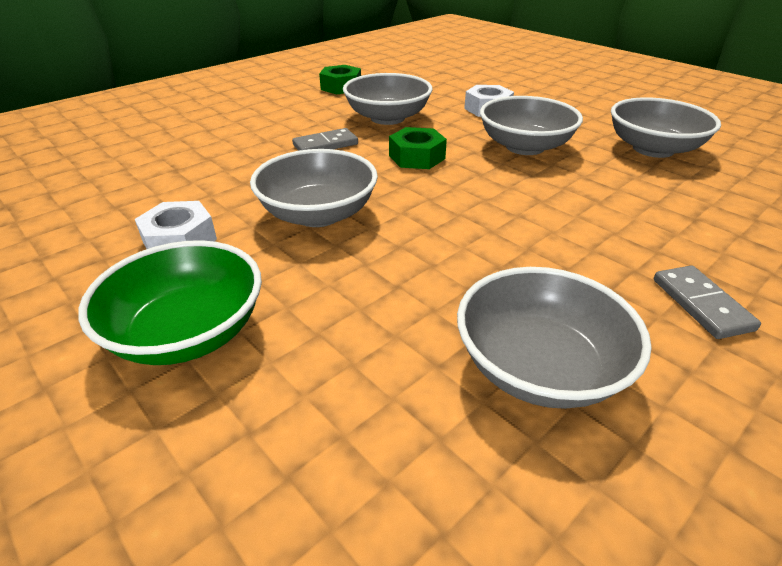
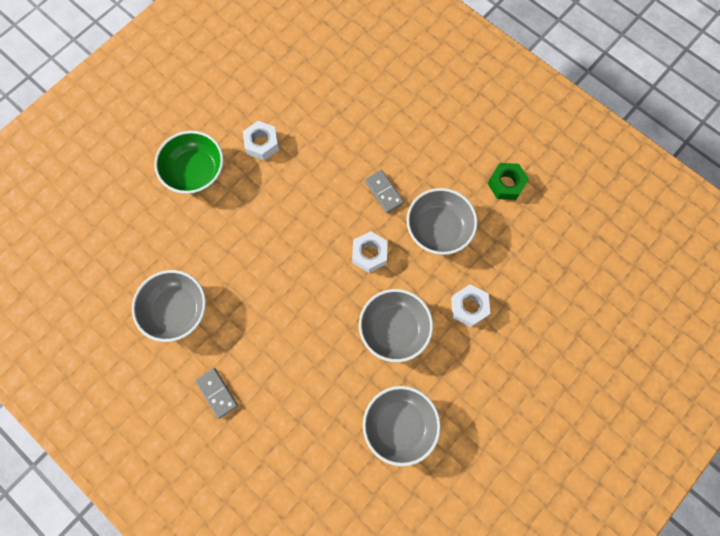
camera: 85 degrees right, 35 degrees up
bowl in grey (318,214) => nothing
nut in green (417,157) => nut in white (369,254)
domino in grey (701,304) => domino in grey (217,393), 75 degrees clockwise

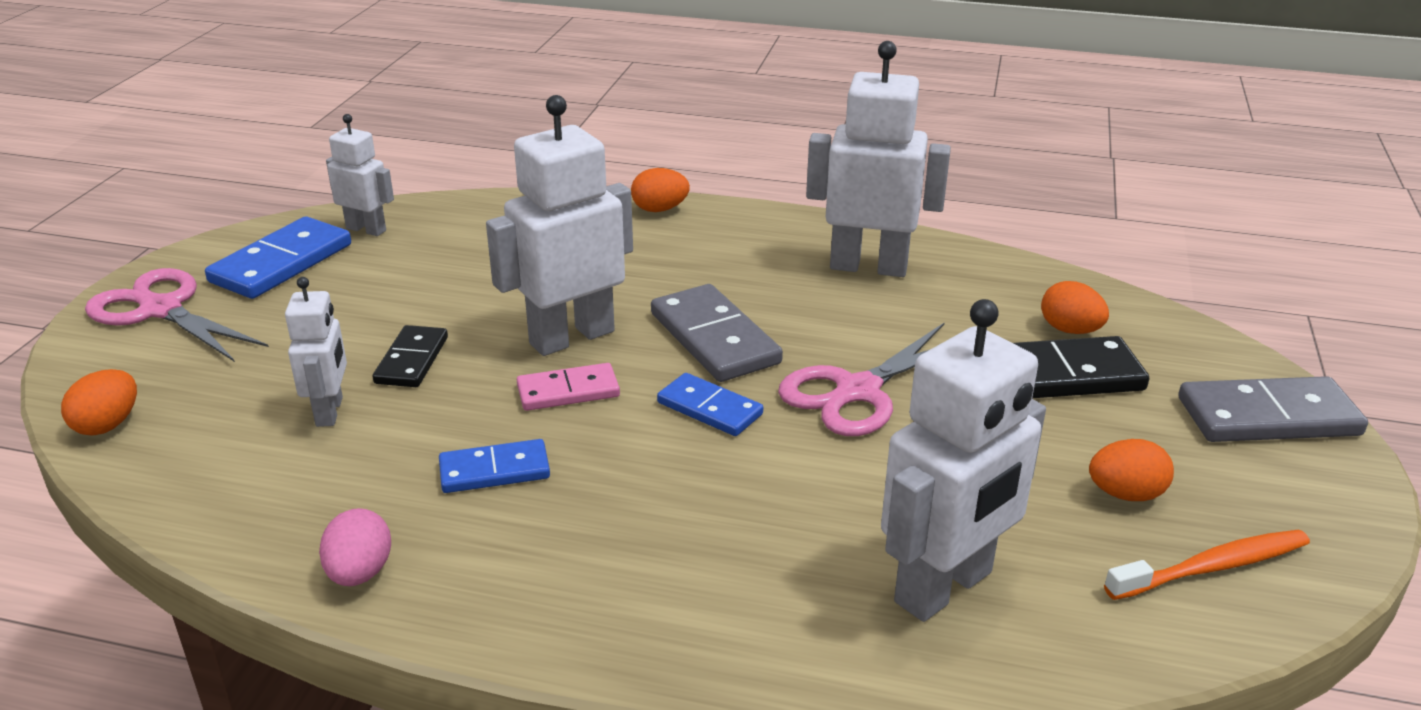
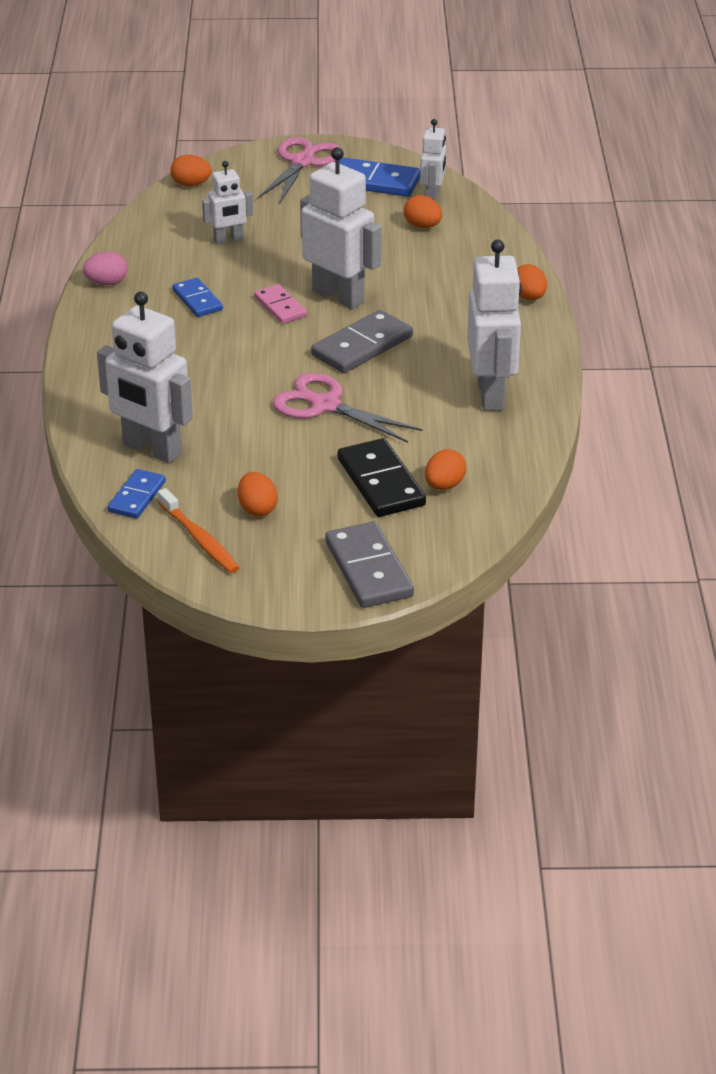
camera: 75 degrees right, 5 degrees up
domino in black (411,360) => nothing
nothing => egg in orange (422,226)
domino in blue (709,409) => domino in blue (137,497), shifted

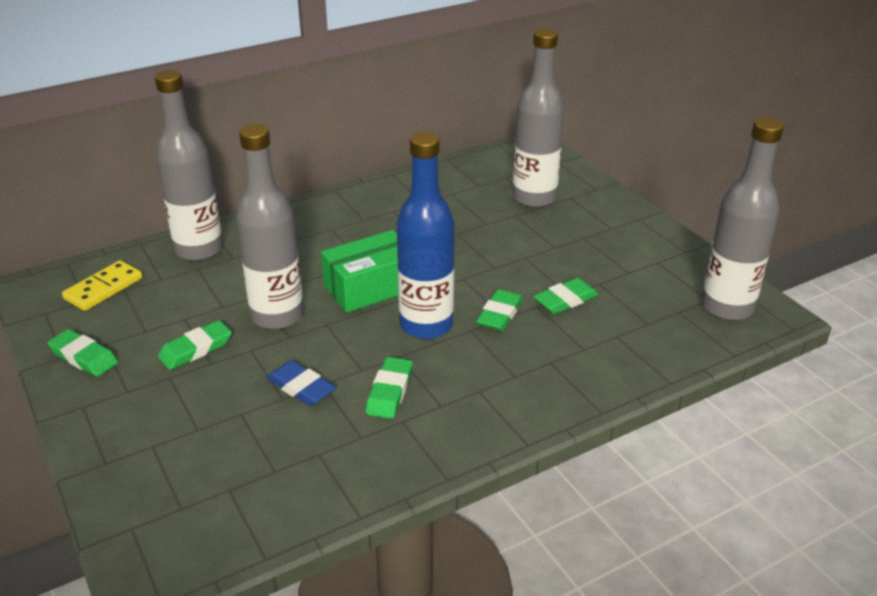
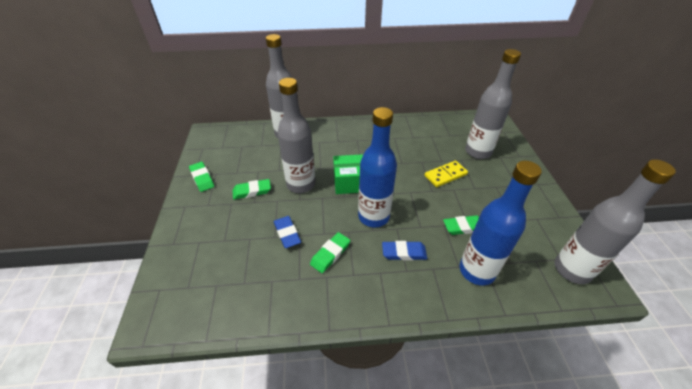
camera: 25 degrees right, 10 degrees up
eraser in green (500,314) => nothing
nothing => eraser in blue (404,253)
nothing => bottle in blue (477,271)
domino in yellow (104,288) => domino in yellow (445,175), shifted

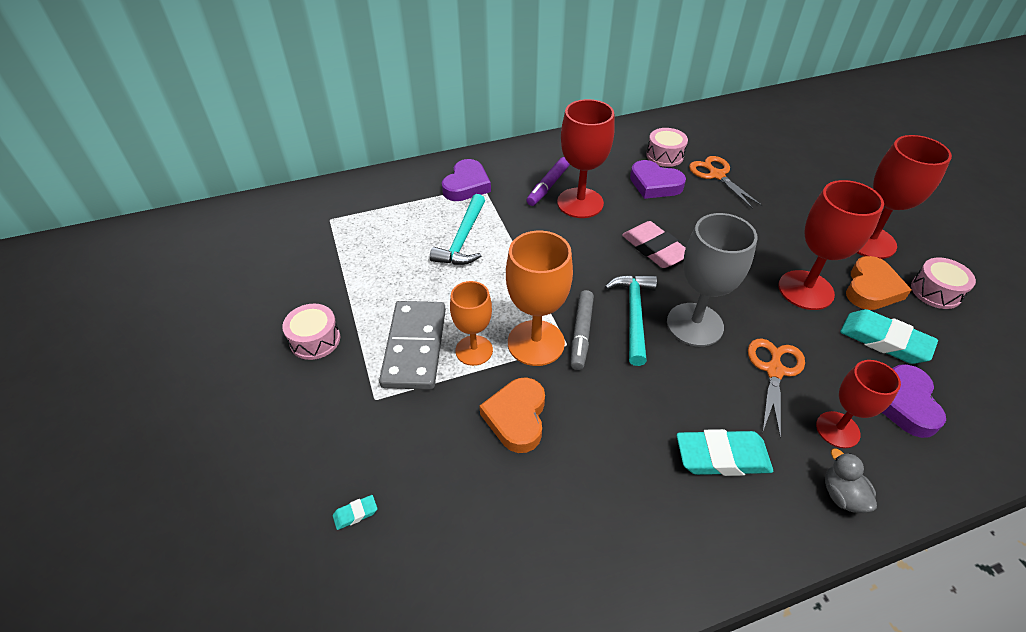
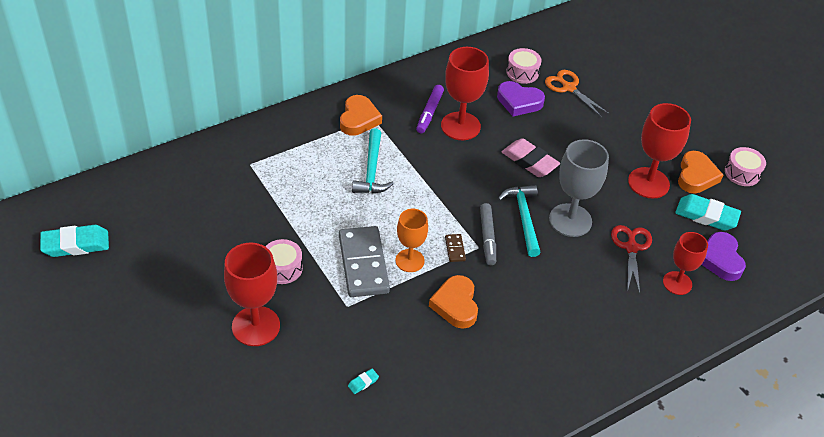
camera: 15 degrees left, 0 degrees up
duck in grey (842,495) => nothing
eraser in turquoise (722,457) => eraser in turquoise (76,244), shifted
goblet in red (869,242) => goblet in red (256,326), shifted
goblet in orange (536,343) => domino in brown (455,249)
heart in purple (466,185) => heart in orange (358,119)
scissors in orange (774,370) => scissors in red (631,247)

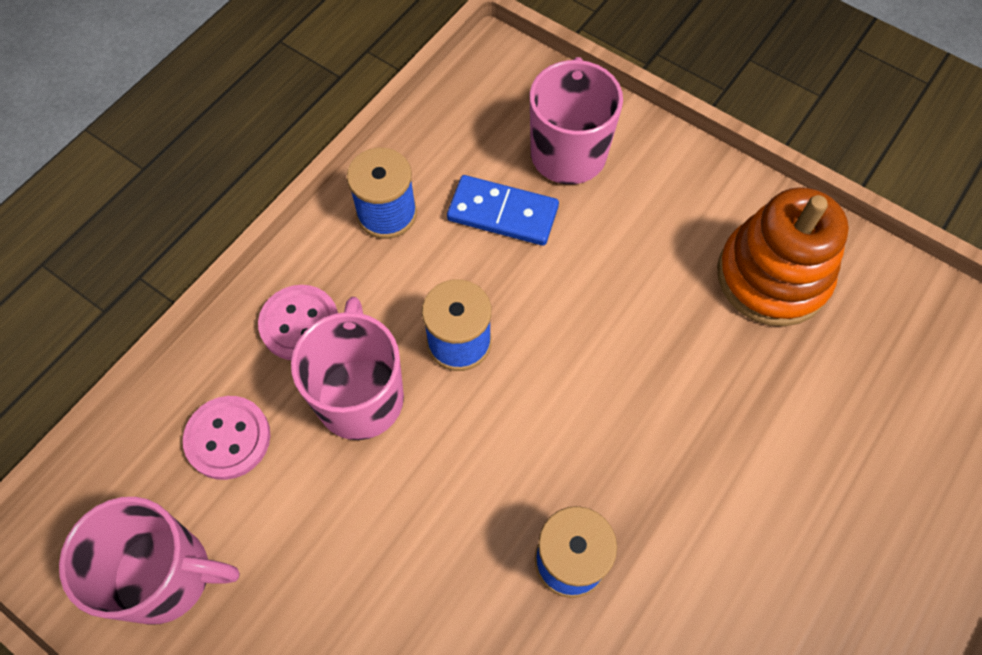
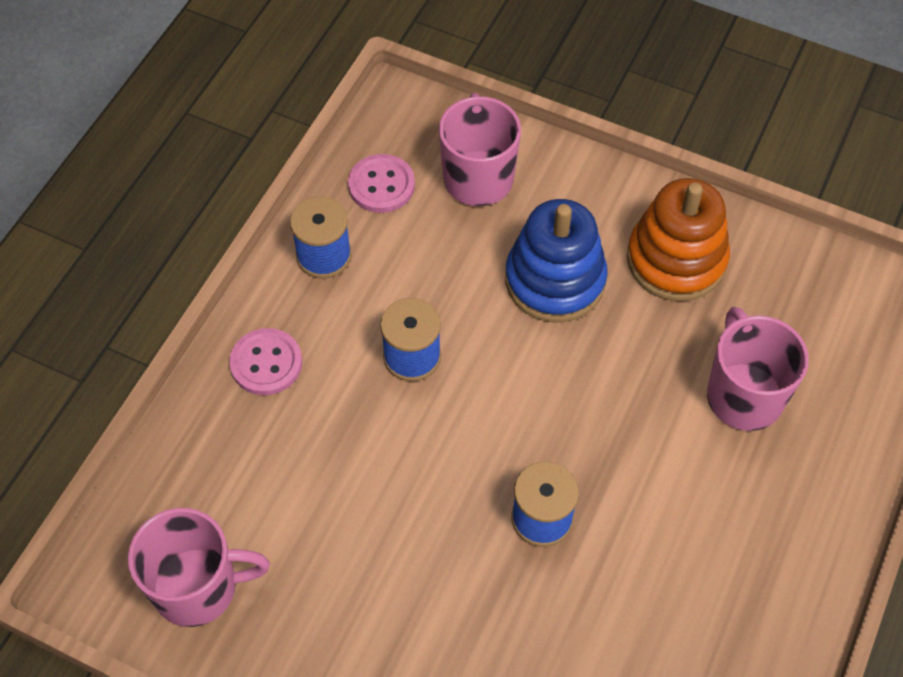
camera: 10 degrees left, 5 degrees down
domino in blue (503,213) => nothing
nothing => stacking toy in blue (555,280)
button in pink (228,438) => button in pink (381,185), shifted
mug in pink (360,396) => mug in pink (743,395), shifted

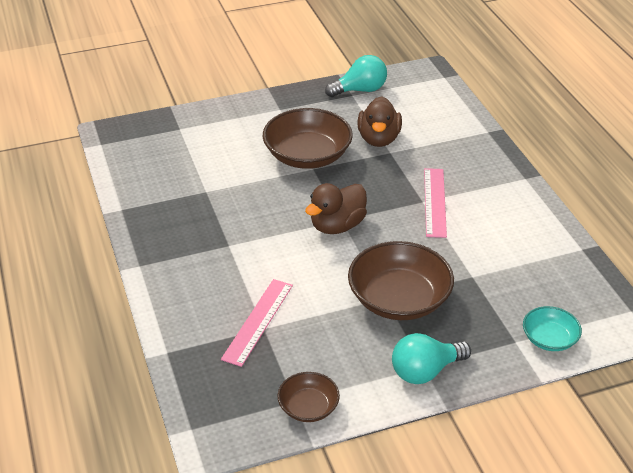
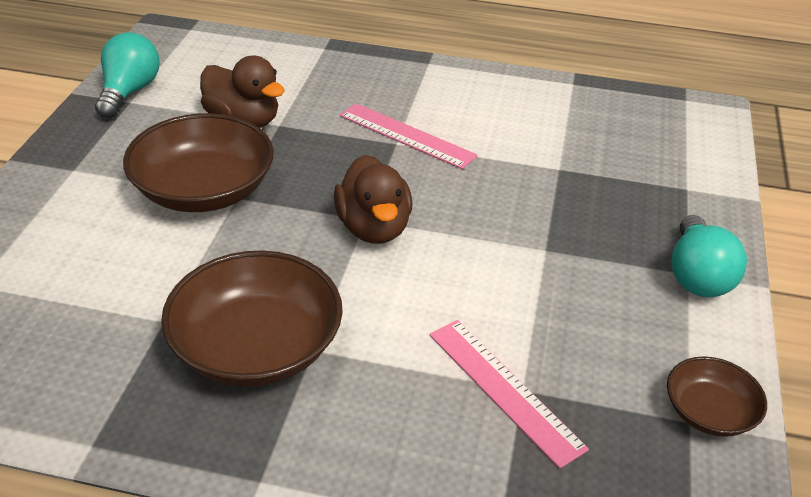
camera: 60 degrees left, 0 degrees up
bowl in turquoise (549,339) => nothing
bowl in brown (399,299) => bowl in brown (256,347), shifted

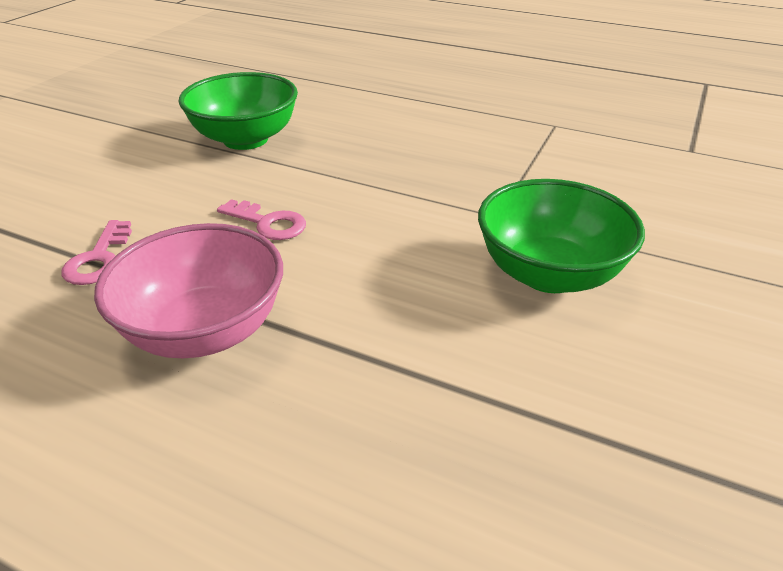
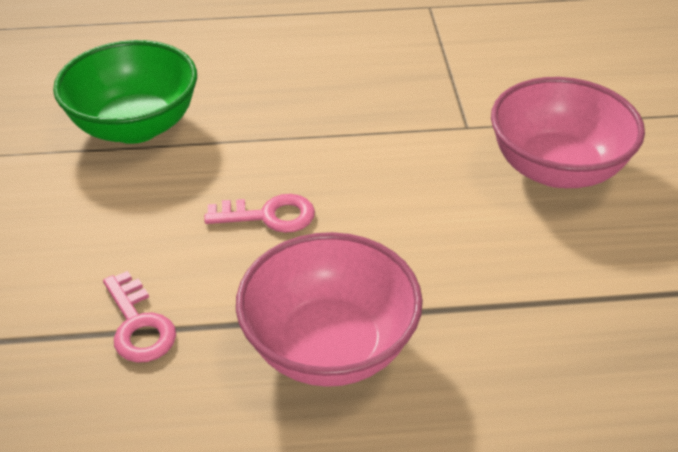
camera: 30 degrees left, 5 degrees up
bowl in green (549,273) => bowl in pink (556,169)

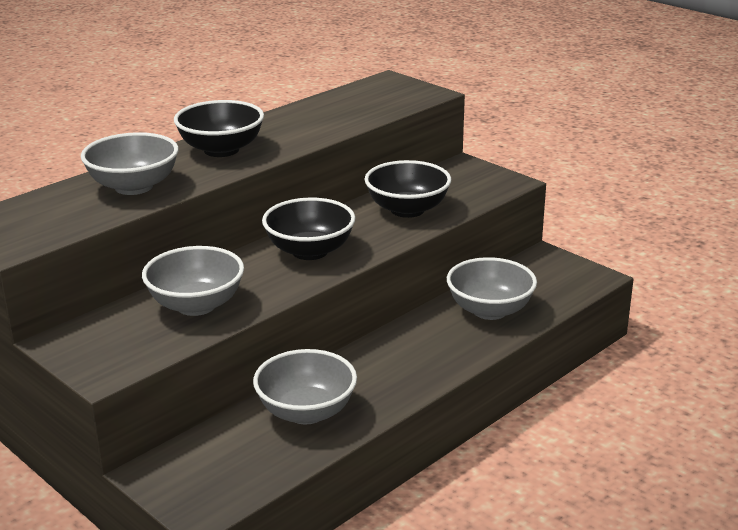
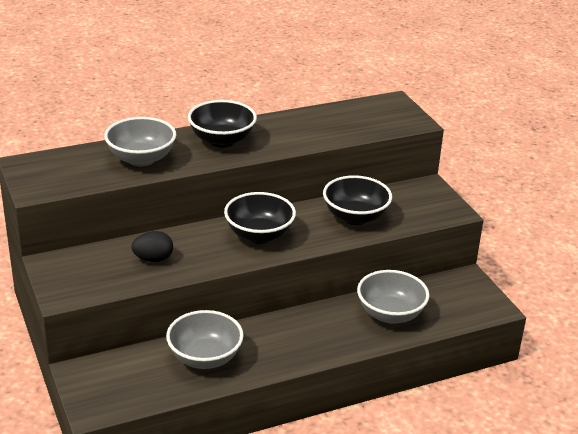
camera: 20 degrees right, 5 degrees up
bowl in grey (196,305) => egg in black (153,259)

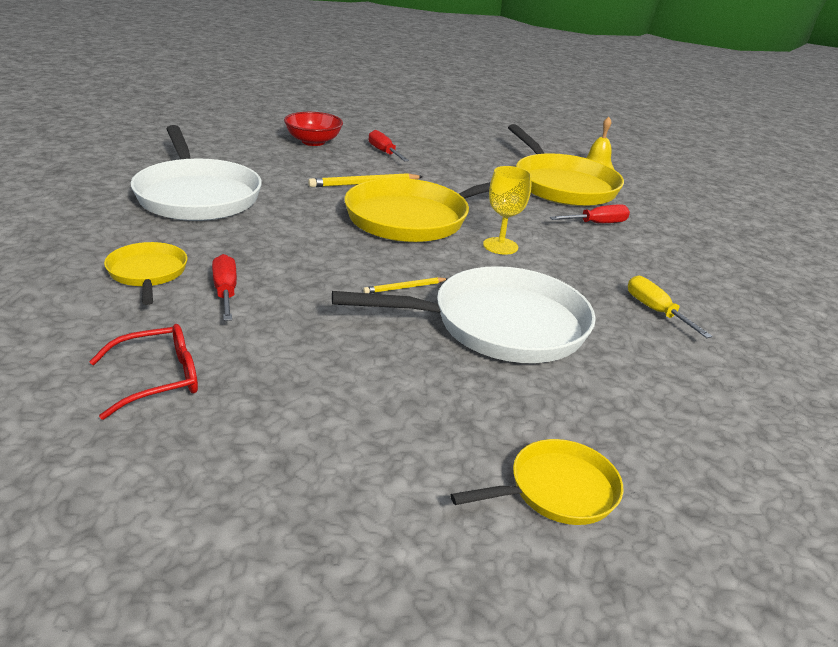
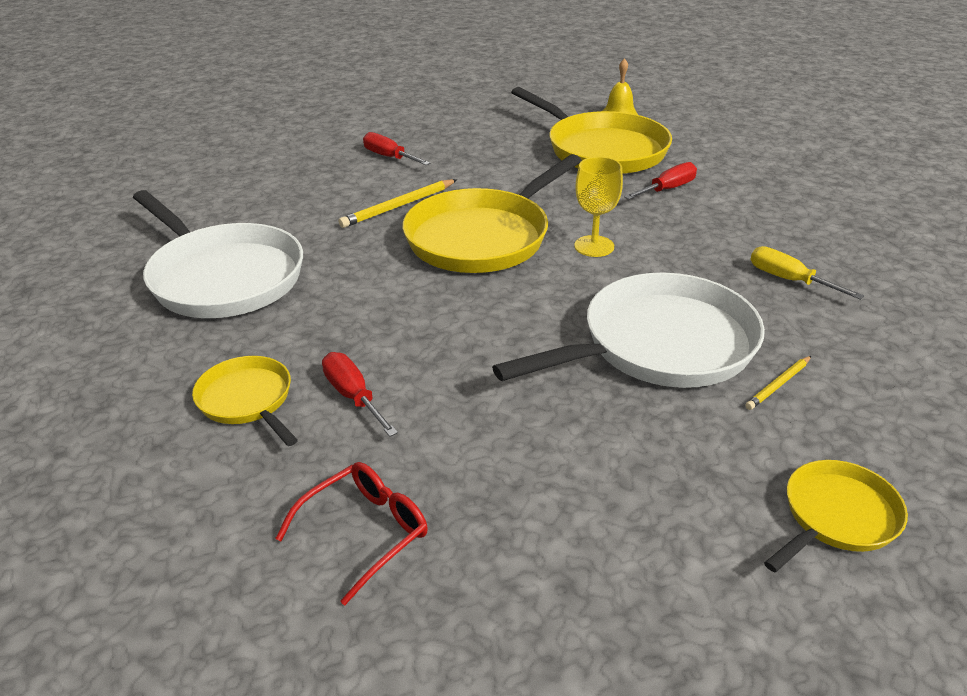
camera: 15 degrees left, 5 degrees up
bowl in red (313,142) => nothing
pencil in yellow (404,288) => pencil in yellow (778,385), shifted

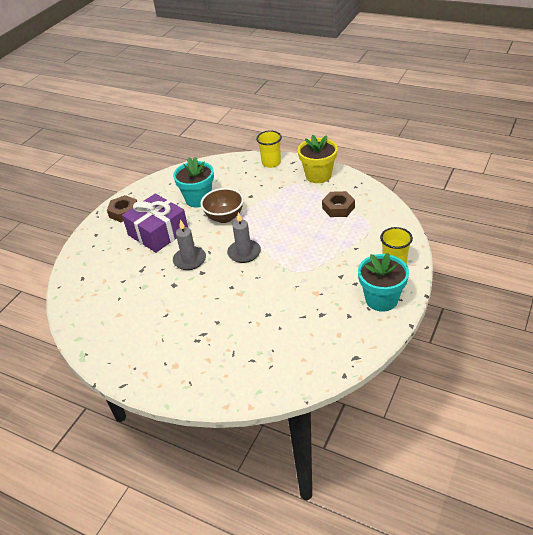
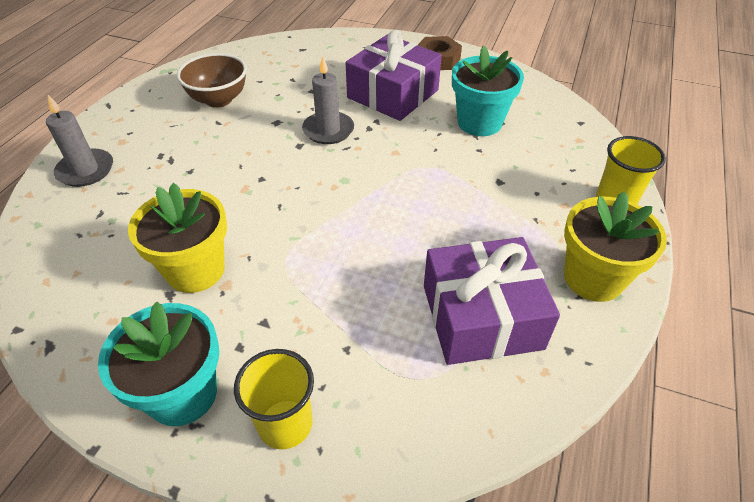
camera: 80 degrees right, 5 degrees up
nothing => flower pot in yellow (195,270)
bowl in brown (224,217) => bowl in brown (218,100), shifted
candle in grey (244,253) => candle in grey (86,170), shifted
nut in brown (338,208) => gift in purple (481,316)

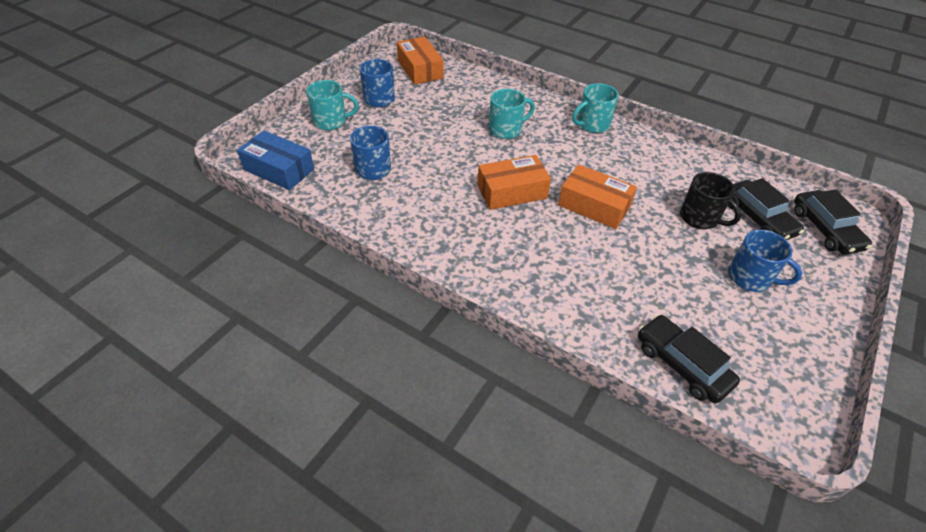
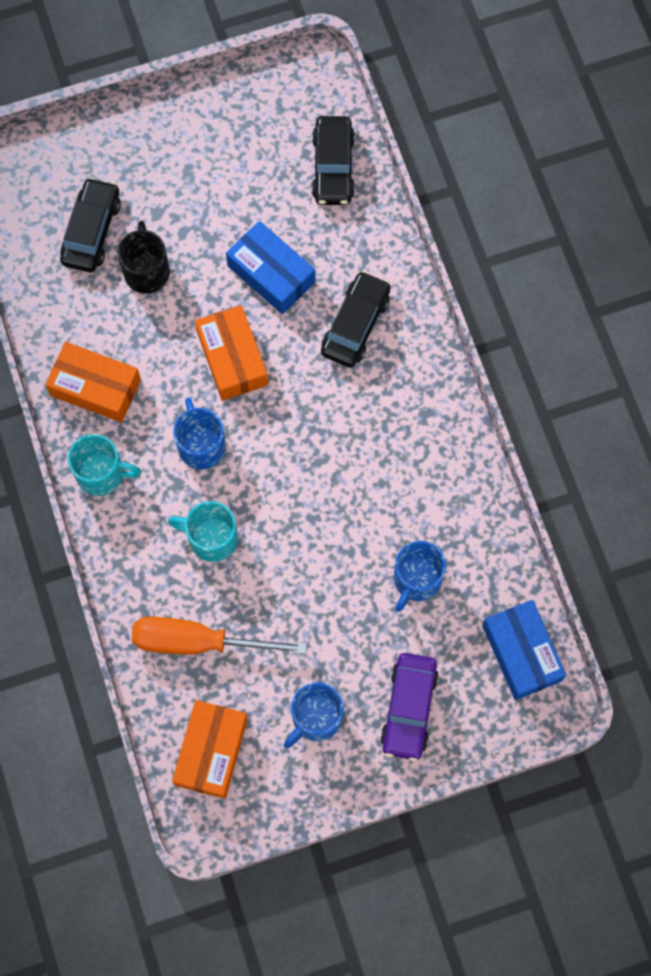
camera: 140 degrees left, 25 degrees up
nothing => screwdriver in orange (198,642)
nothing => box in blue (271,274)
box in orange (512,192) => box in orange (95,387), shifted
mug in blue (750,278) => mug in blue (201,445), shifted
car in black (825,229) => car in black (355,324), shifted
mug in turquoise (331,121) => car in purple (408,708)

